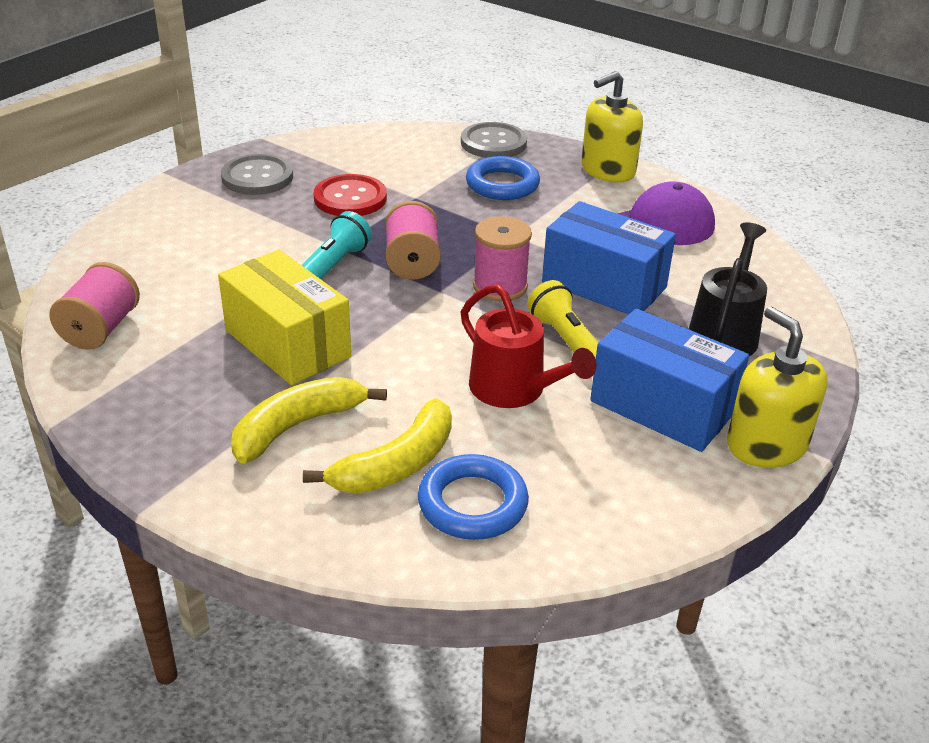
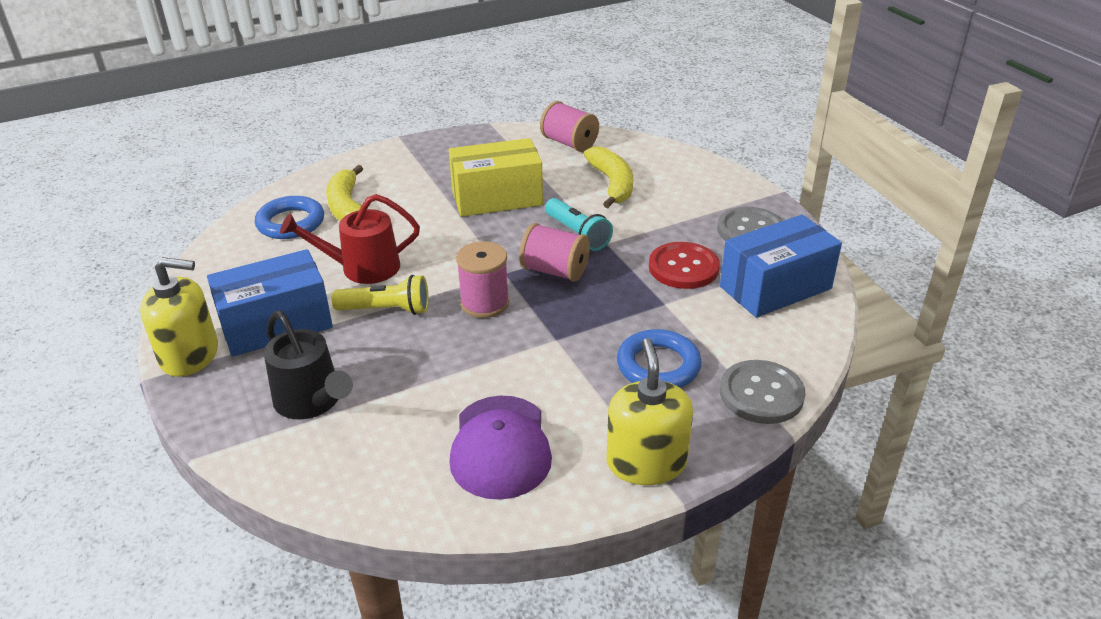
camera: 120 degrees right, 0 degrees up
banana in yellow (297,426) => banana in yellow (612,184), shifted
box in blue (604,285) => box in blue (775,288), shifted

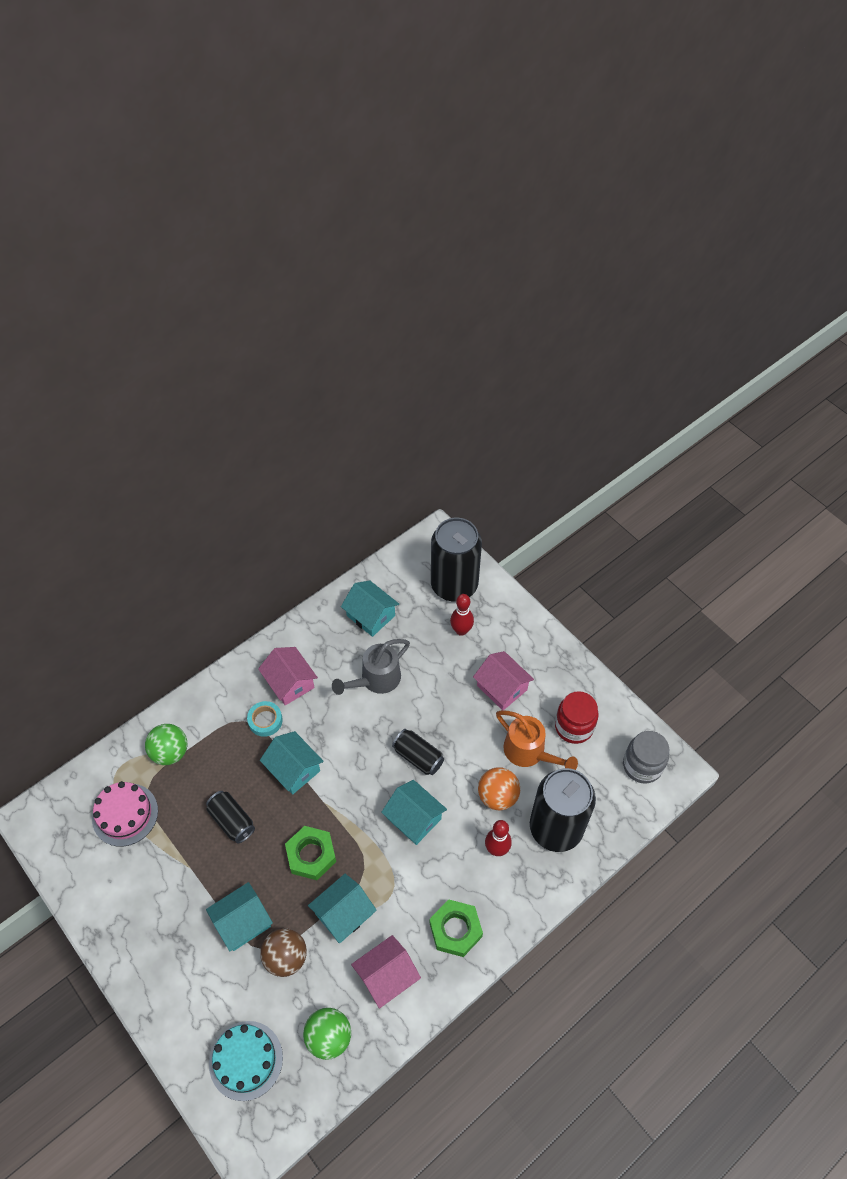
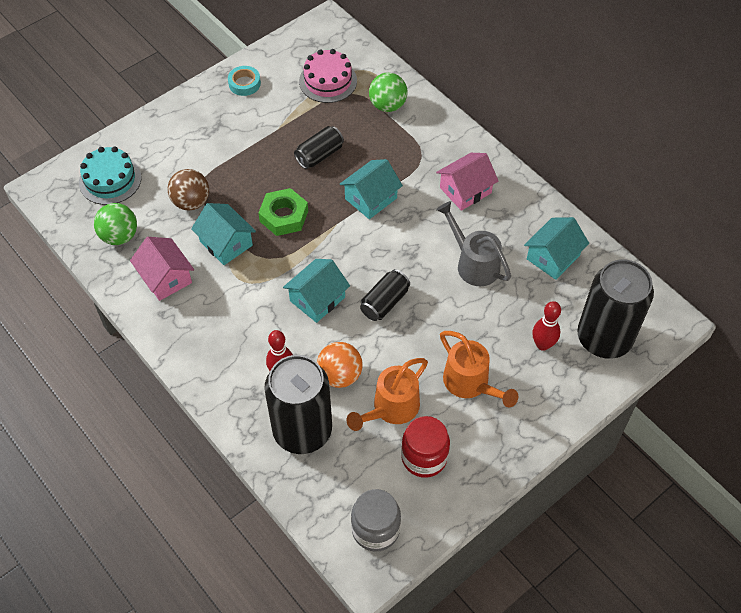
camera: 90 degrees right, 0 degrees up
house in turquoise (243,922) => nothing
nut in green (455,930) => nothing
tape in turquoise (265,720) => tape in turquoise (244,84), shifted
house in pink (502,688) => watering can in orange (471,384)

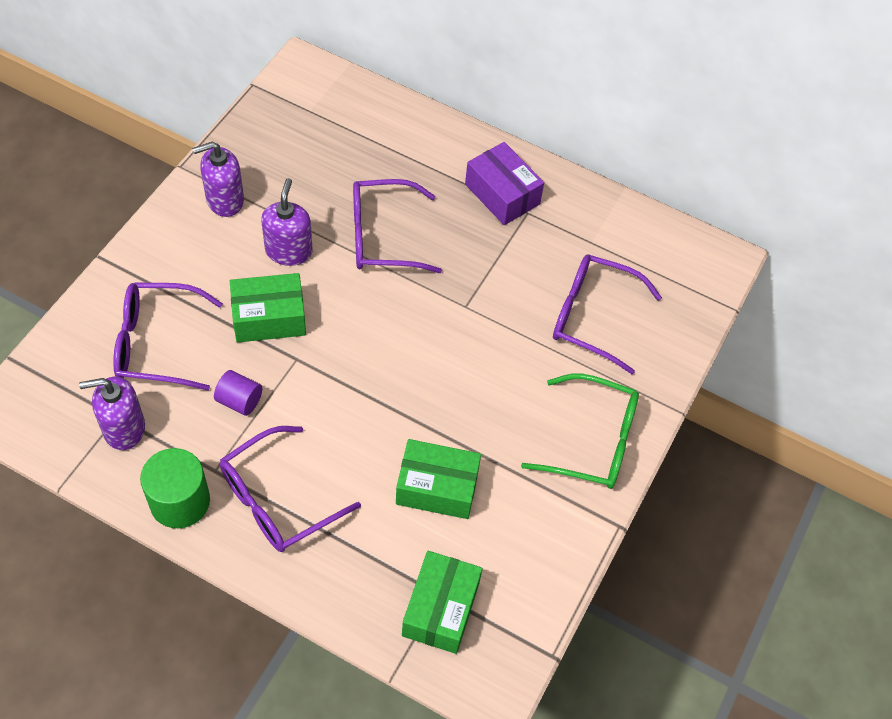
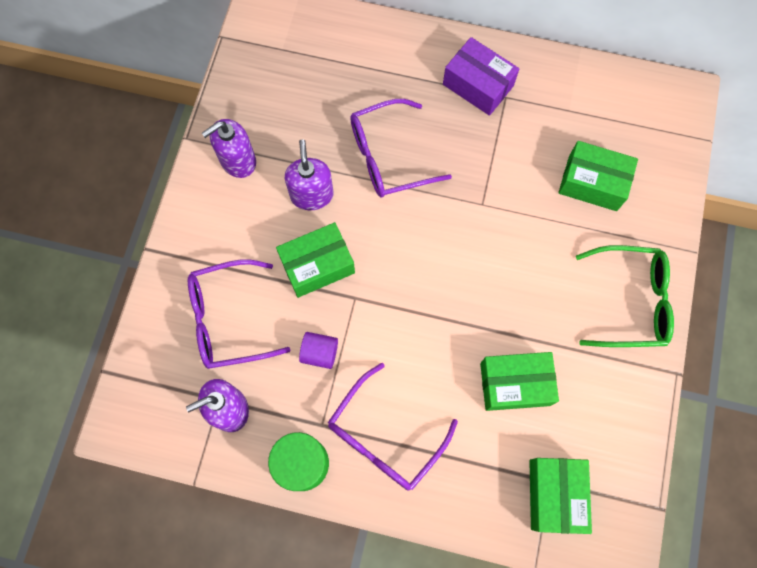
camera: 10 degrees left, 15 degrees up
glasses in purple (592,317) => box in green (592,183)

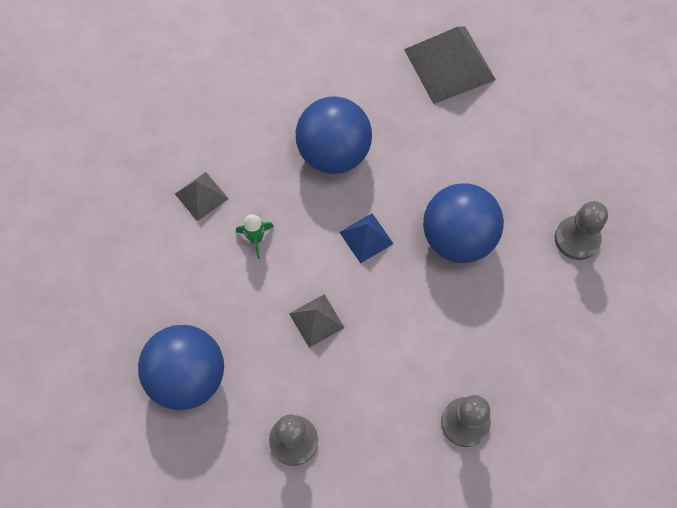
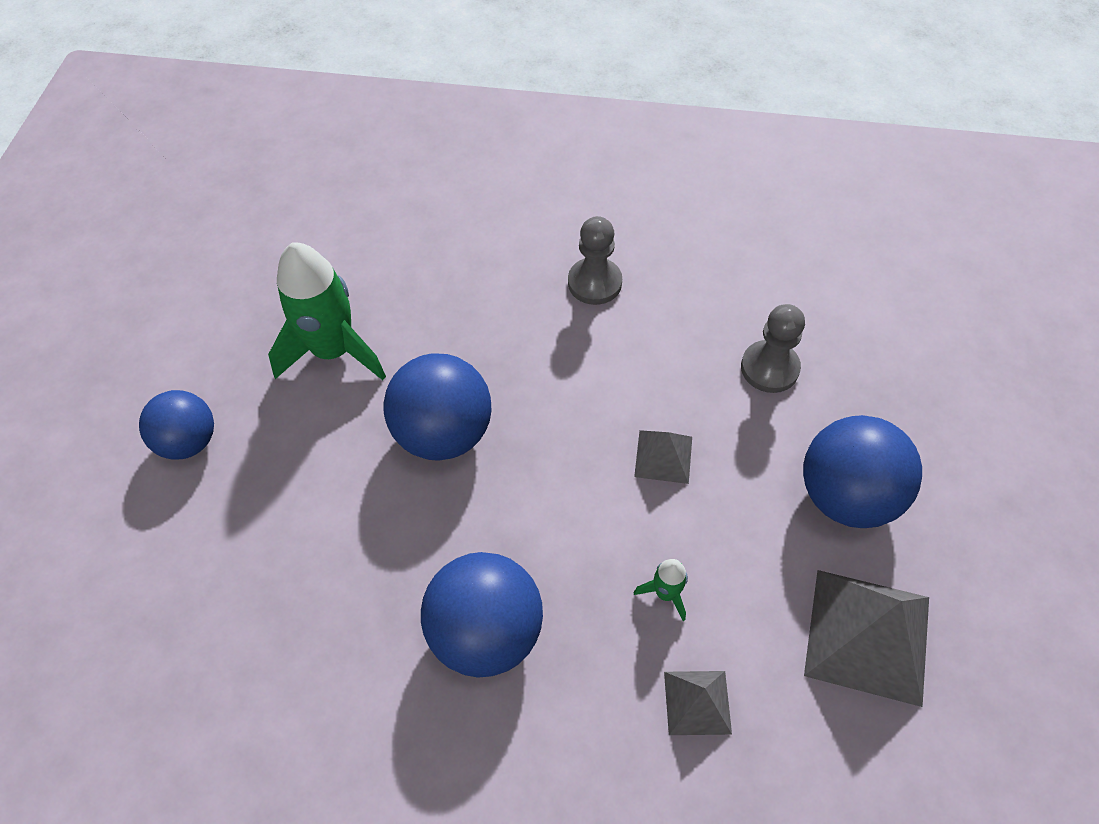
camera: 140 degrees left, 10 degrees down
pyramid in blue (366,237) => nothing
nothing => ball in blue (189,441)
pyramid in grey (449,64) => pyramid in grey (867,636), shifted
pawn in grey (577,239) => rocket in green (333,351)

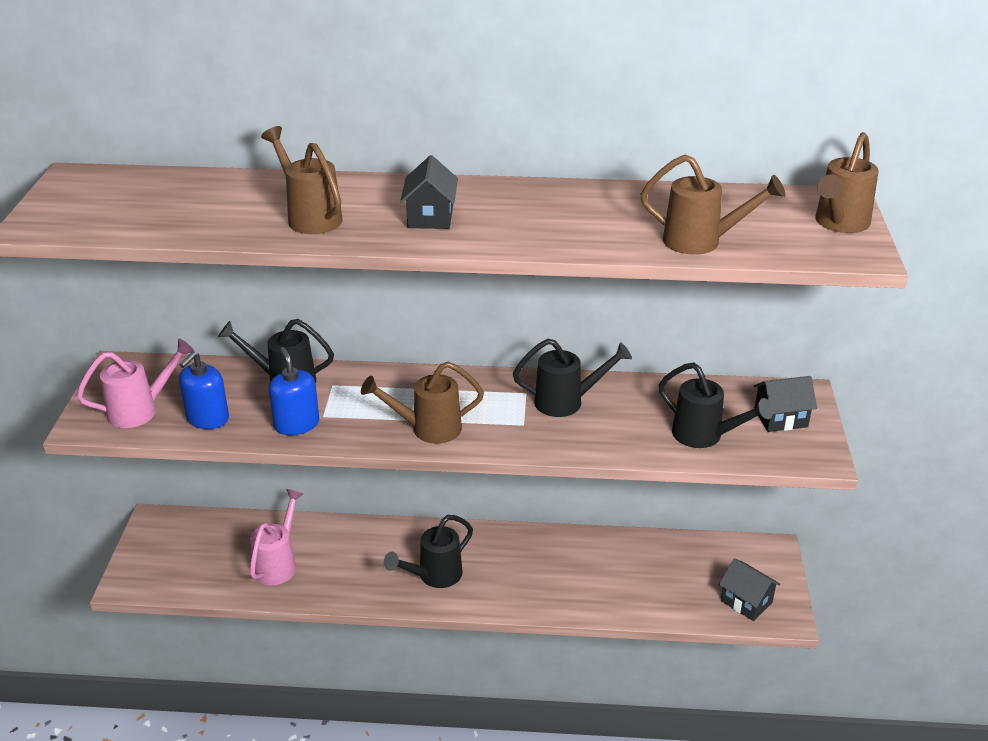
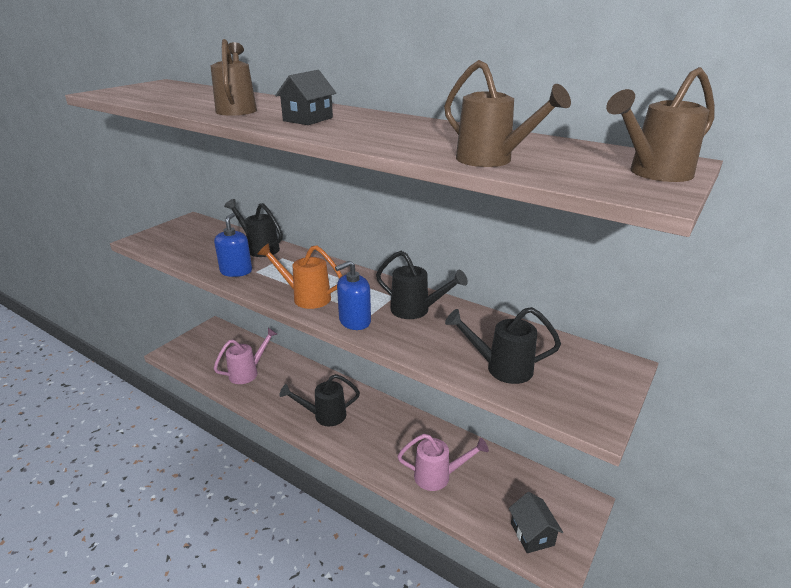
camera: 30 degrees right, 5 degrees down
house in black (780,418) => nothing
watering can in pink (141,410) => watering can in pink (439,476), shifted
soap dispenser in blue (207,418) => soap dispenser in blue (354,321), shifted
watering can in brown (427,429) => watering can in orange (305,297)
watering can in black (705,436) => watering can in black (501,368), 120 degrees clockwise

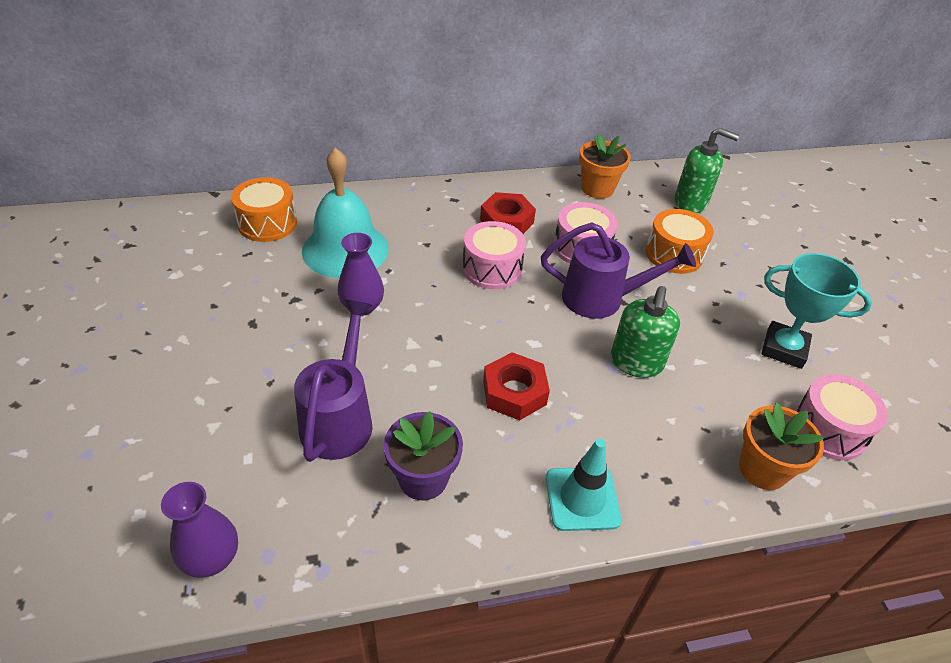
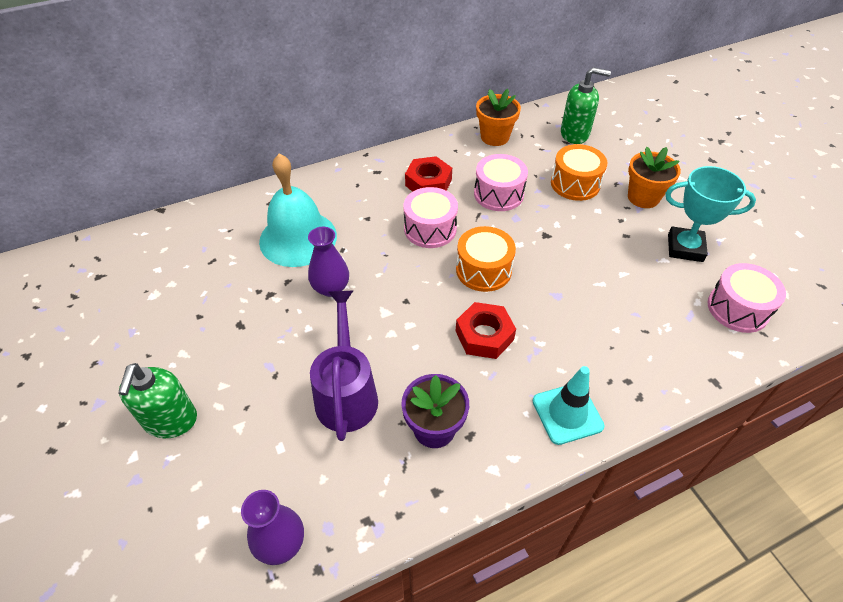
camera: 10 degrees left, 5 degrees up
watering can in purple (601,299) => nothing
drum in orange (267,223) => drum in orange (483,270), shifted
soap dispenser in green (636,363) => soap dispenser in green (170,420), shifted
flower pot in orange (762,469) => flower pot in orange (643,197), shifted

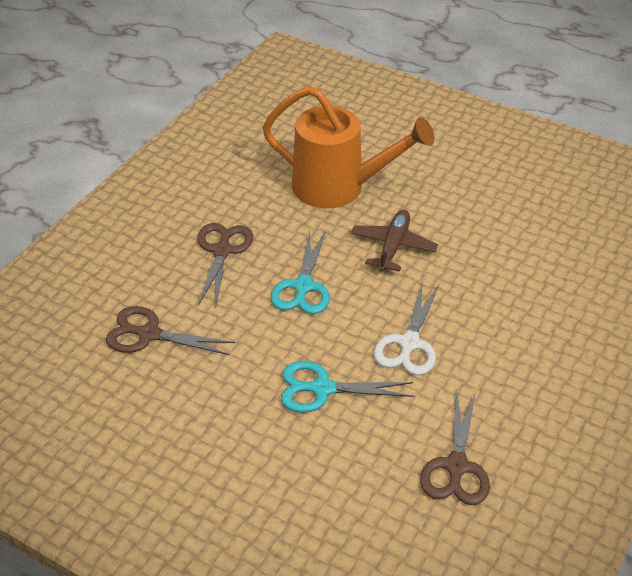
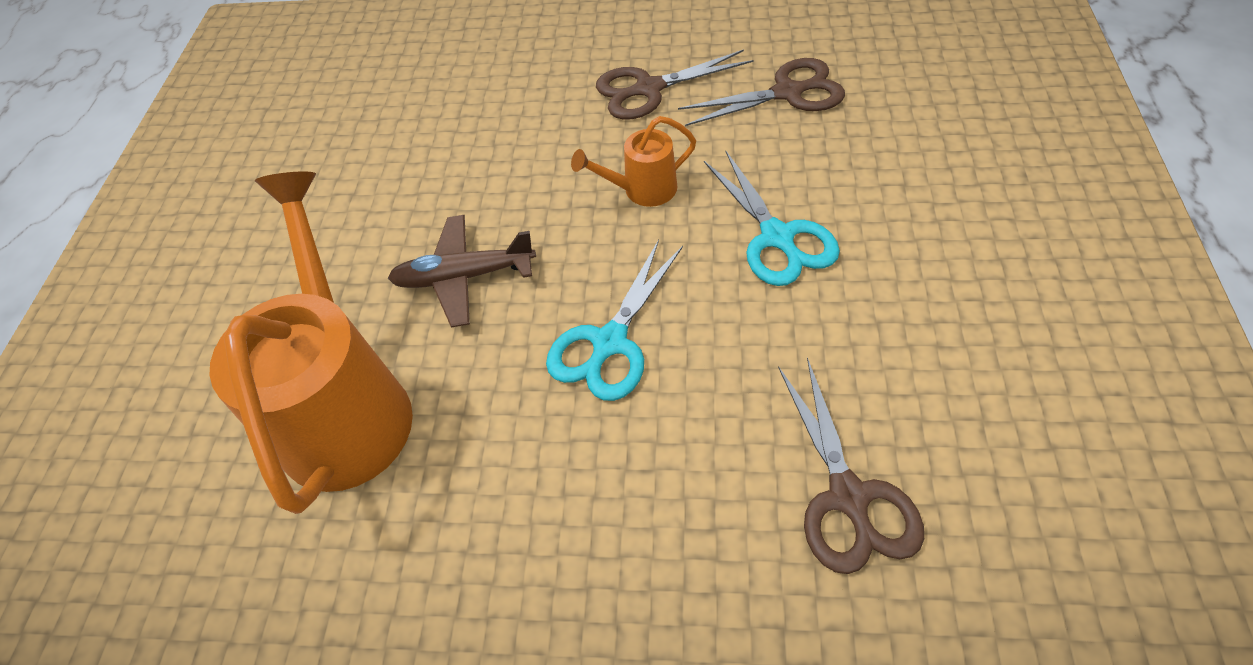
camera: 110 degrees left, 10 degrees up
scissors in brown (222,251) => scissors in brown (648,89), shifted
scissors in white (409,344) => watering can in orange (642,190)
scissors in turquoise (303,286) => scissors in turquoise (609,343), 135 degrees clockwise

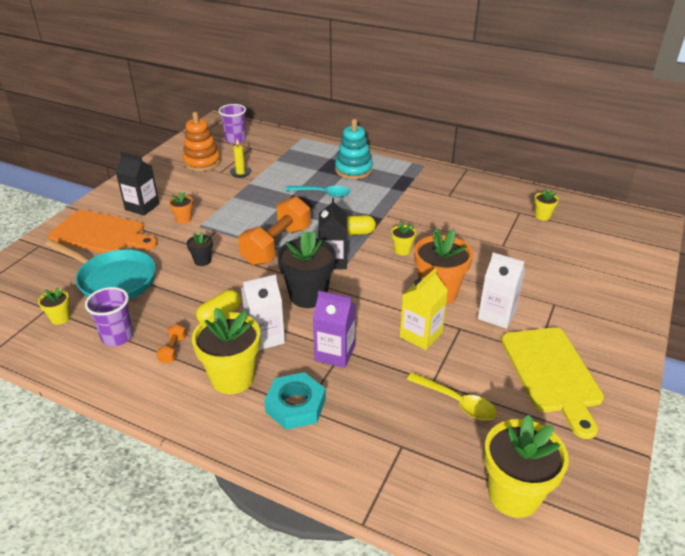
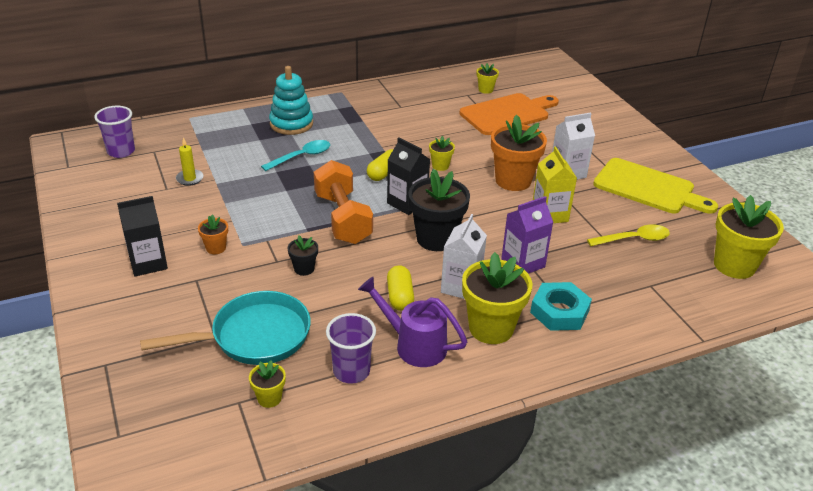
camera: 50 degrees left, 0 degrees up
stacking toy in orange (202,162) => nothing
cutting board in orange (101,233) => cutting board in orange (507,114), shifted
dumbbell in orange (173,350) => watering can in purple (414,345)

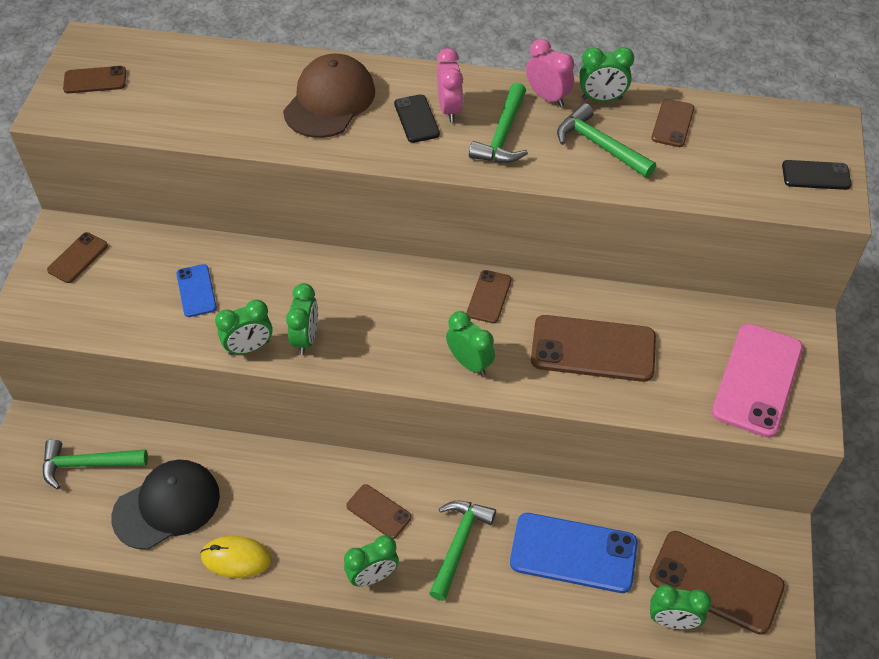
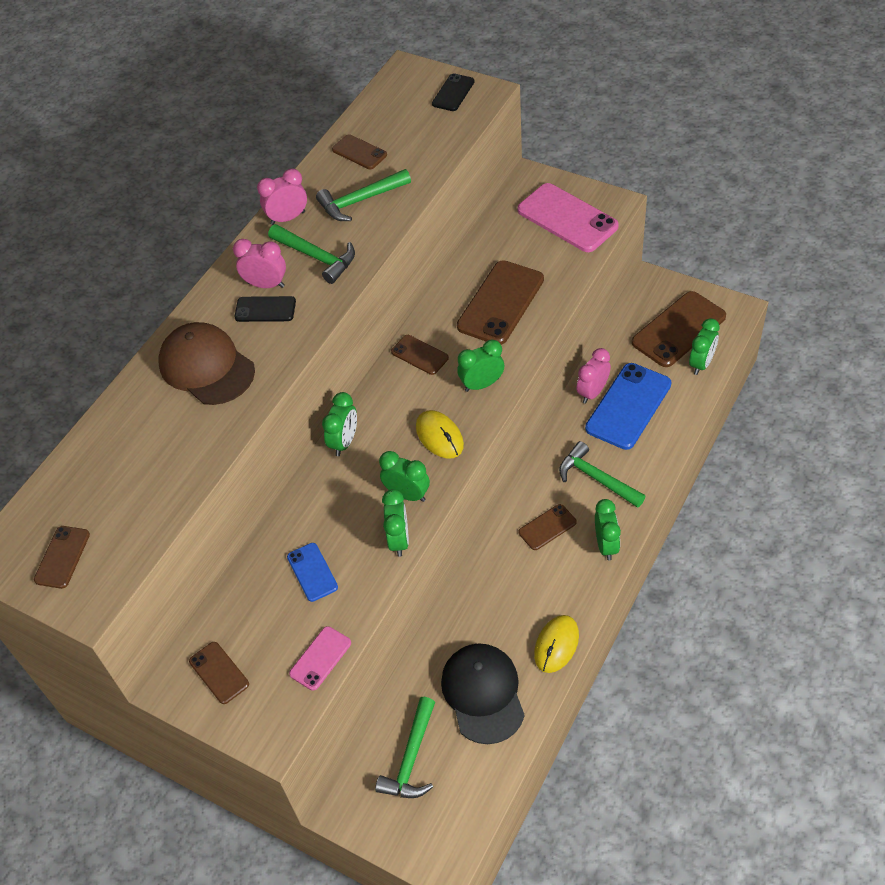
camera: 65 degrees left, 0 degrees up
nothing => phone in pink (320,658)
nothing => mouse in yellow (439,436)
nothing => clock in pink (592,392)
clock in green (601,99) => clock in green (344,442), shifted
phone in blue (196,291) => phone in blue (312,572), 60 degrees clockwise

